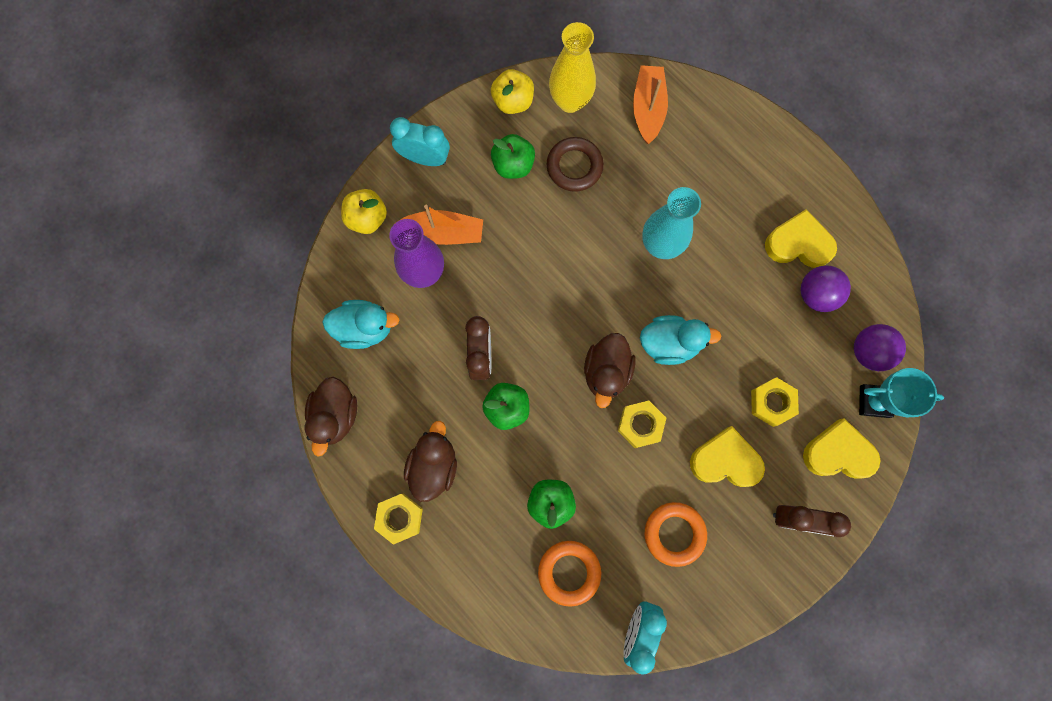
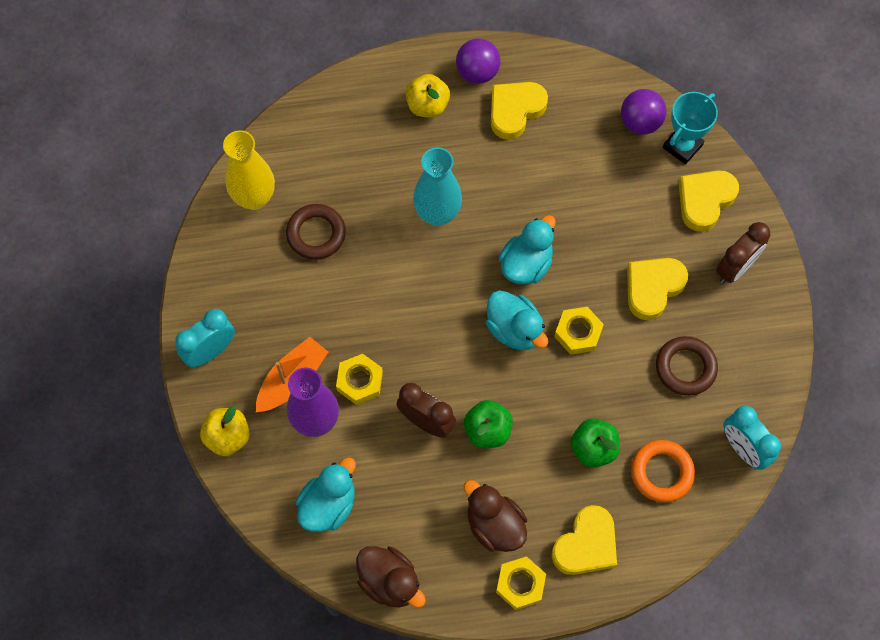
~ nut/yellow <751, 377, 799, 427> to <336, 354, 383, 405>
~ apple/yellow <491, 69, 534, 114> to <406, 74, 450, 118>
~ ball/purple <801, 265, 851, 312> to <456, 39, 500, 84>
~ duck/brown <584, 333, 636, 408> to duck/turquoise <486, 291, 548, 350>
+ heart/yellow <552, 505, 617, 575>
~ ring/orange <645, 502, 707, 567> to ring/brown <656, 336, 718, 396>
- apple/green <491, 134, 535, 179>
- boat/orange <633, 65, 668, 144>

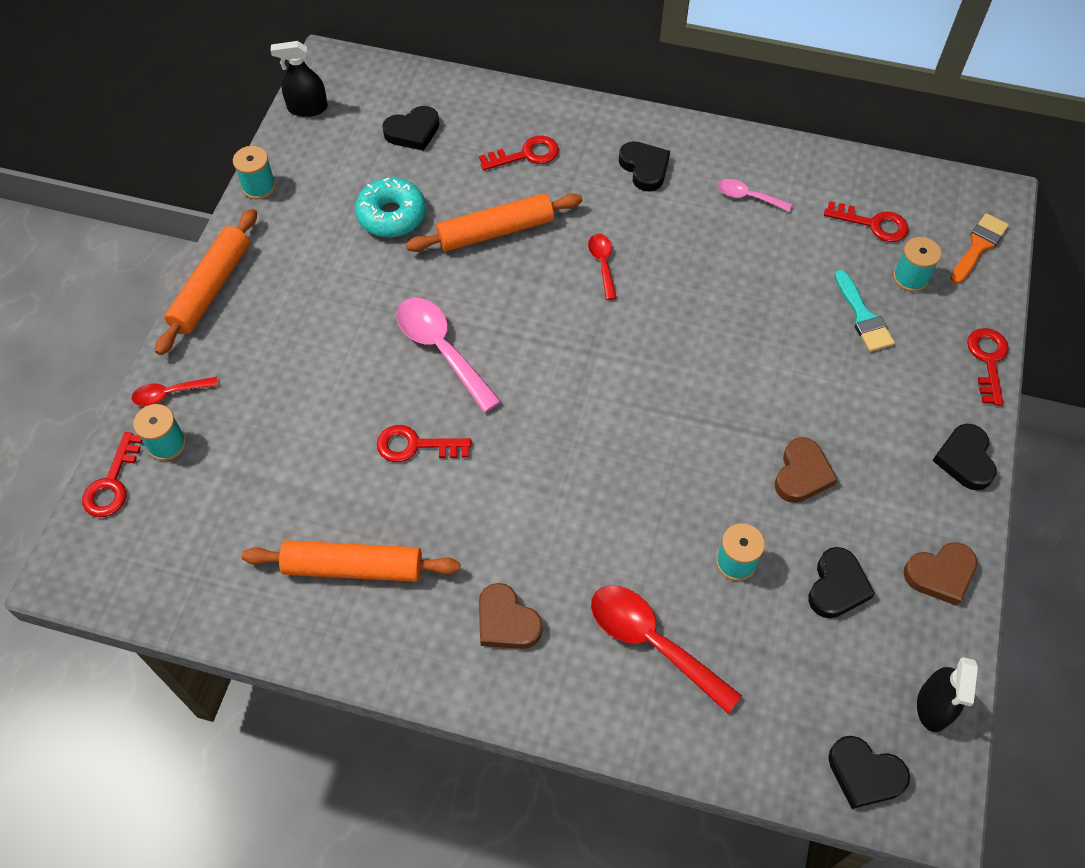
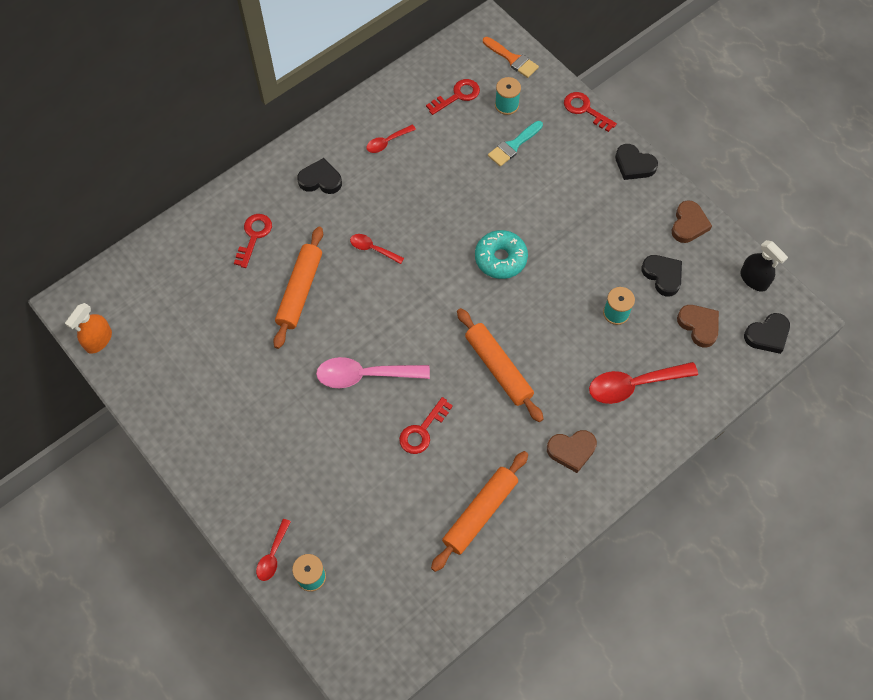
~ spray bottle/black <271, 41, 328, 117> to spray bottle/orange <65, 303, 112, 354>
~ spoon/pink <718, 179, 792, 212> to spoon/red <366, 125, 416, 153>
~ rolling pin/orange <155, 208, 257, 355> to <457, 308, 543, 422>
~ donut/turquoise <355, 178, 426, 237> to <475, 230, 528, 279>
~ brush/orange <950, 213, 1009, 284> = <483, 37, 539, 78> 150 degrees clockwise
~ brush/turquoise <835, 270, 895, 352> = <488, 121, 543, 167> 120 degrees clockwise
~ heart/brown <775, 437, 837, 503> to <677, 305, 719, 348>
- key/red <82, 432, 142, 517>
- spool/turquoise <233, 146, 276, 200>
- heart/black <382, 106, 439, 151>

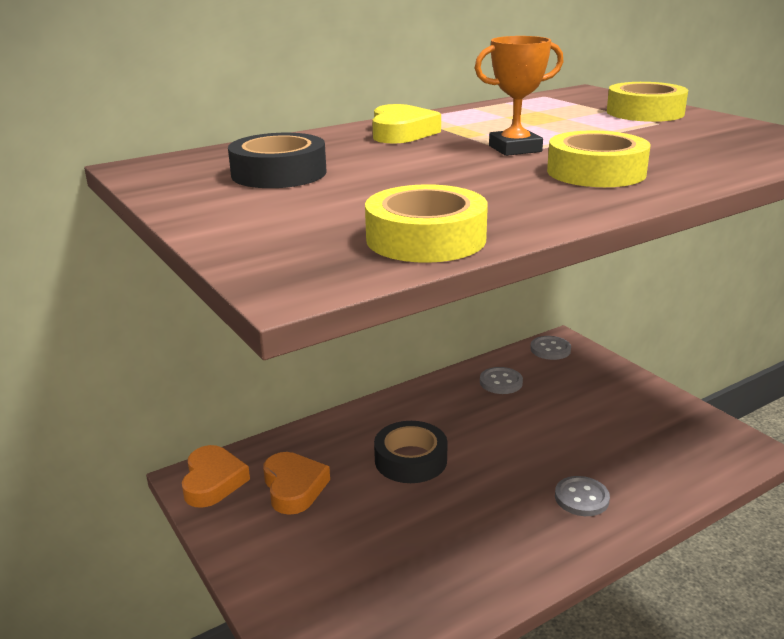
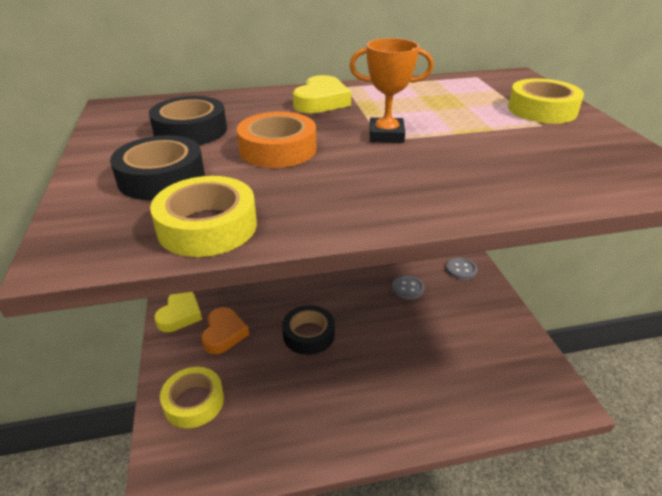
+ tape/black <110, 135, 205, 200>
~ heart/orange <182, 445, 250, 508> to heart/yellow <155, 292, 202, 332>
~ tape/yellow <547, 130, 651, 187> to <160, 367, 224, 428>
+ tape/orange <237, 112, 317, 168>
- button/grey <555, 476, 610, 516>

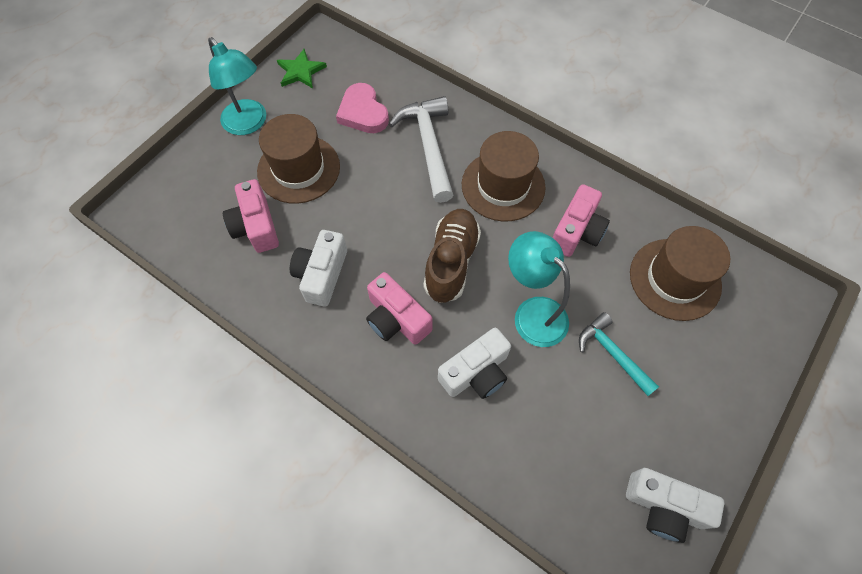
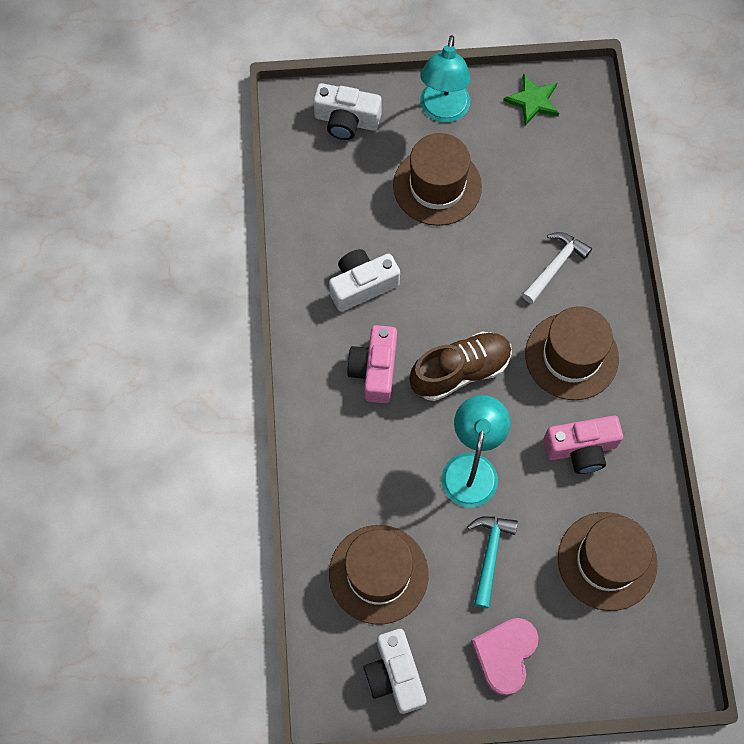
~ camera/white <438, 328, 511, 399> to <313, 83, 382, 140>
+ hat/brown <329, 525, 429, 625>
~ heart/pink <336, 83, 389, 133> to <471, 618, 539, 696>
~ hammer/white <389, 96, 453, 203> = <522, 232, 592, 304> x0.64
- camera/pink <223, 179, 279, 253>

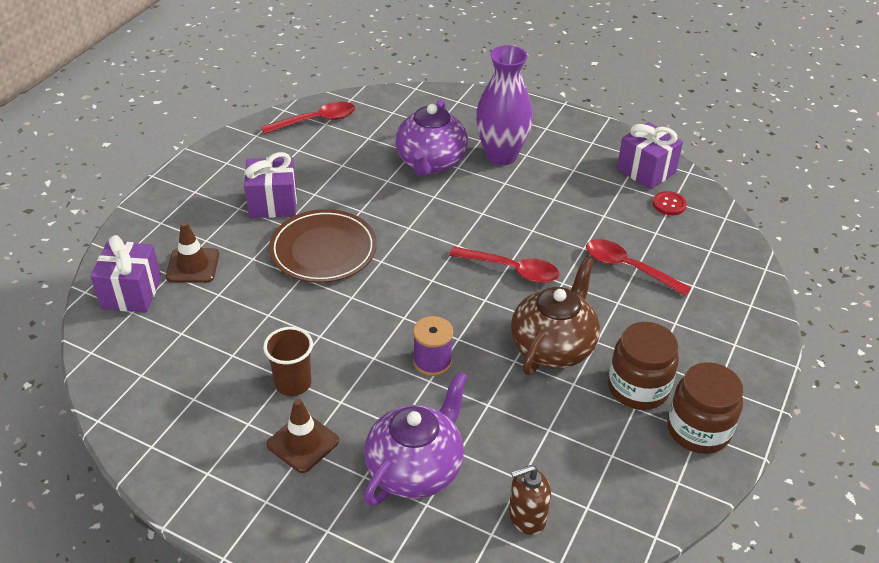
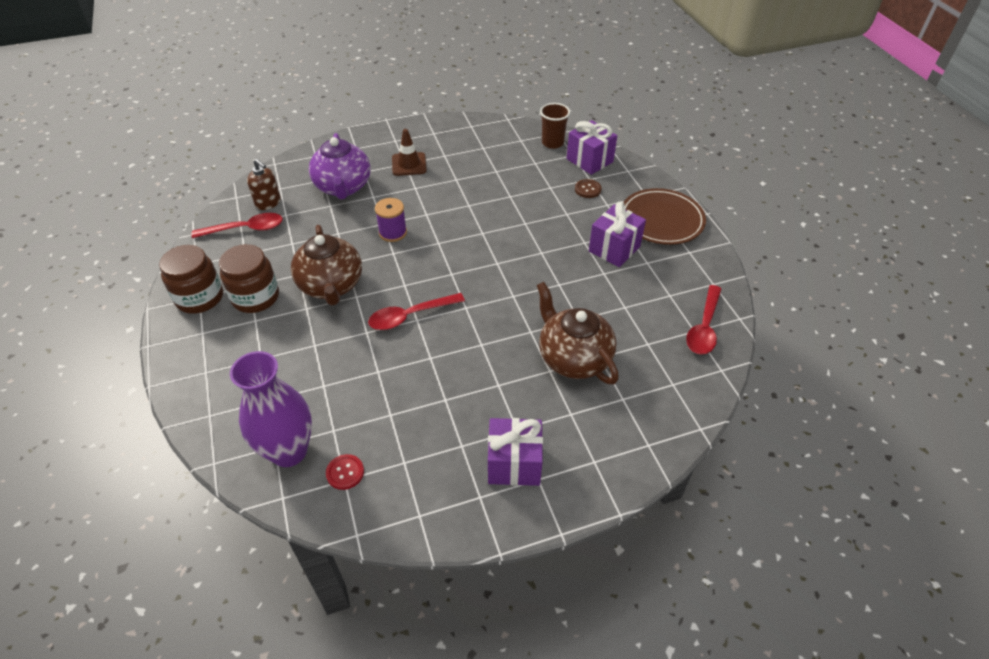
~ spoon/red <586, 239, 691, 297> to <191, 213, 283, 238>
~ vase/purple <476, 45, 533, 166> to <230, 351, 312, 467>
~ soap dispenser/brown <509, 465, 551, 535> = <247, 159, 281, 210> 105 degrees clockwise
~ gift/purple <617, 122, 683, 189> to <488, 418, 543, 486>
~ teapot/purple <395, 99, 468, 177> to teapot/brown <537, 282, 619, 384>
~ cup/brown <263, 327, 313, 396> to <540, 103, 570, 149>
~ traffic cone/brown <166, 222, 219, 283> to button/brown <575, 179, 602, 198>
~ plate/brown <269, 209, 377, 283> to <624, 188, 706, 245>

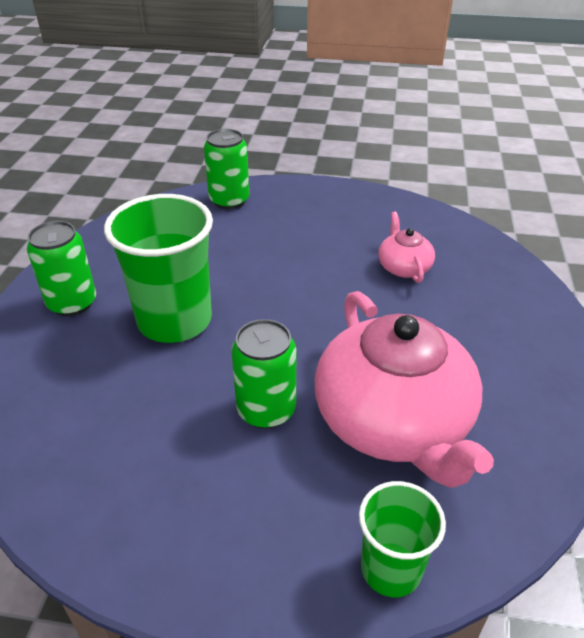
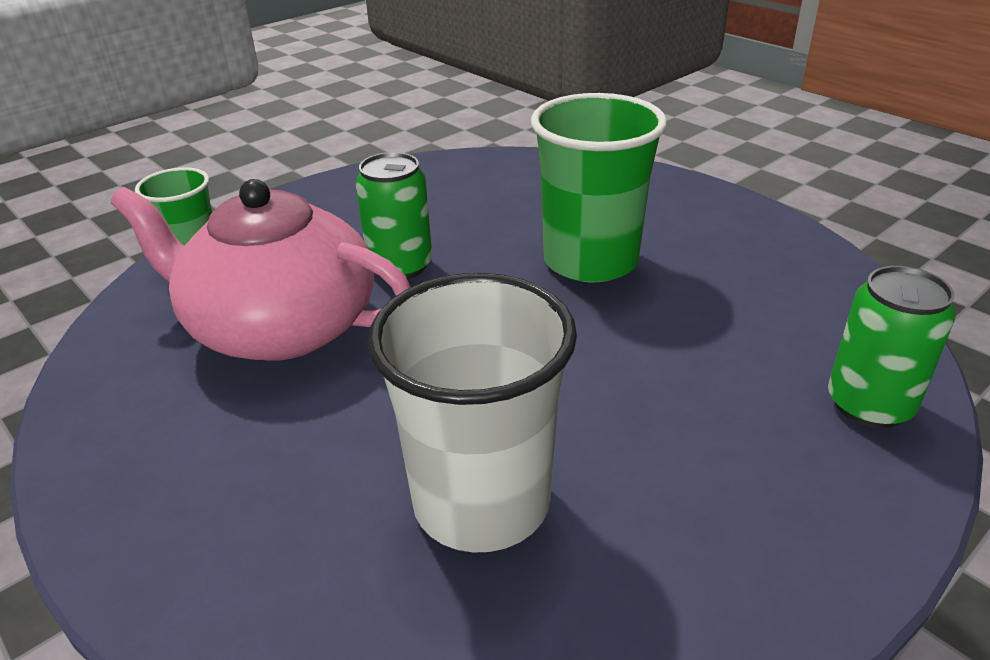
~ teapot/pink <378, 211, 435, 283> to cup/white <367, 273, 577, 553>
- can/green <27, 221, 96, 316>

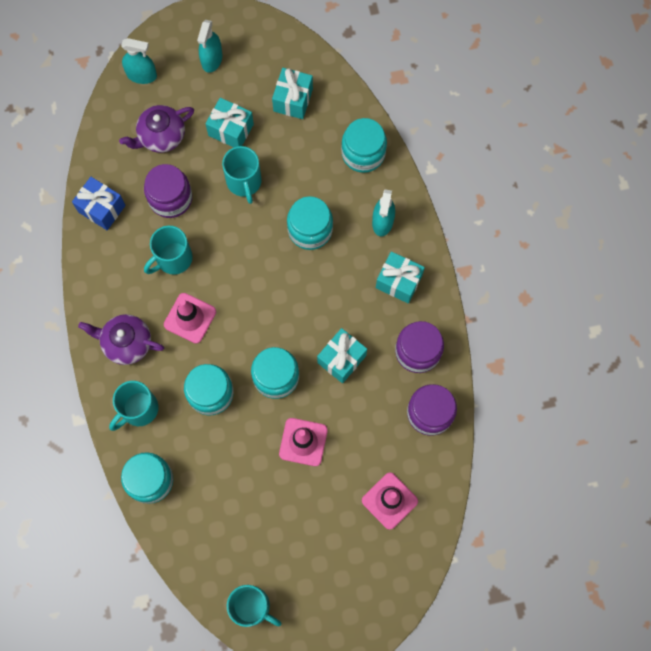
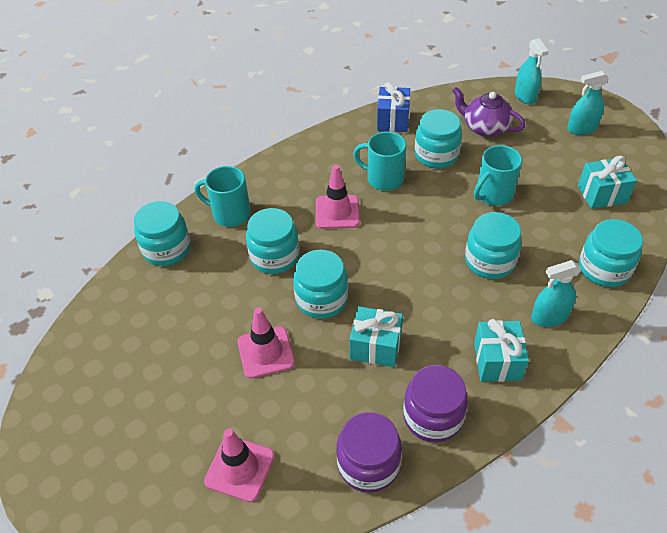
~ jar/purple <144, 164, 192, 218> to jar/turquoise <415, 109, 462, 168>
- teapot/purple <78, 314, 164, 365>
- gift/turquoise <205, 98, 254, 147>
- mug/turquoise <227, 585, 281, 627>

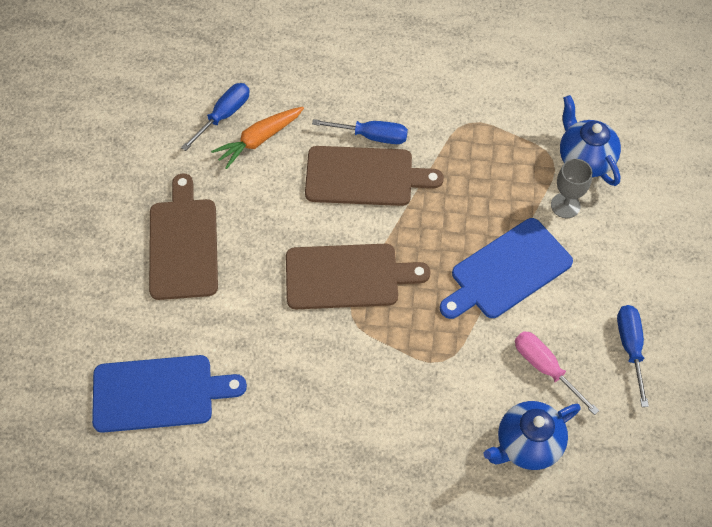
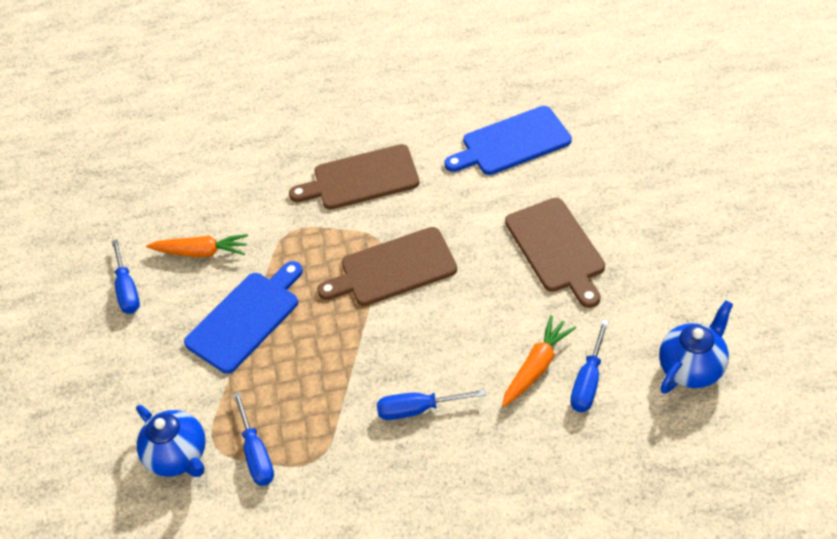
~ screwdriver/pink <515, 331, 600, 415> to carrot/orange <146, 234, 248, 257>
+ screwdriver/blue <233, 392, 274, 486>
~ cutting board/brown <305, 146, 444, 206> to <289, 144, 420, 210>
~ teapot/blue <484, 401, 581, 470> to <659, 300, 733, 394>
- goblet/grey <551, 159, 593, 218>

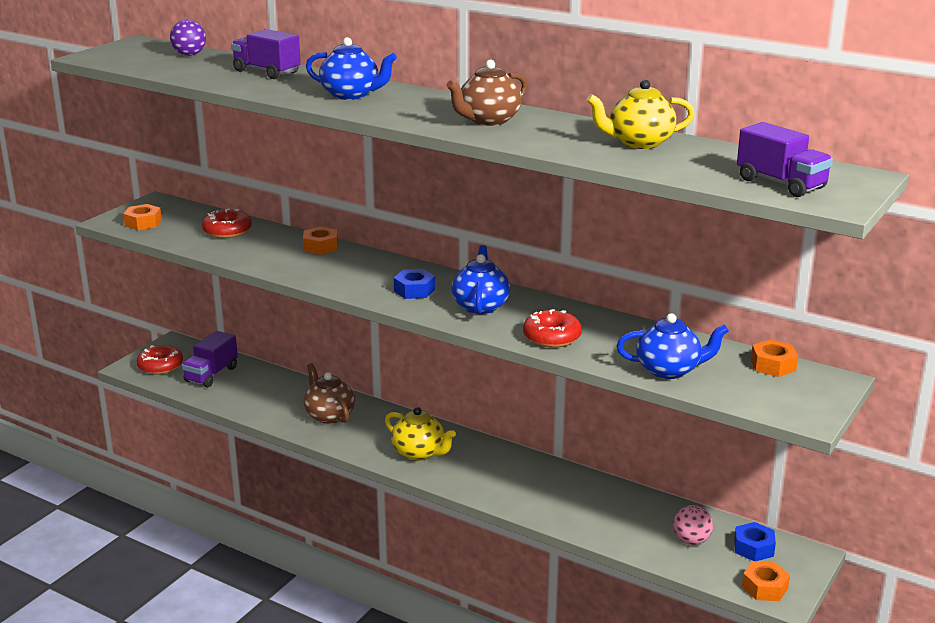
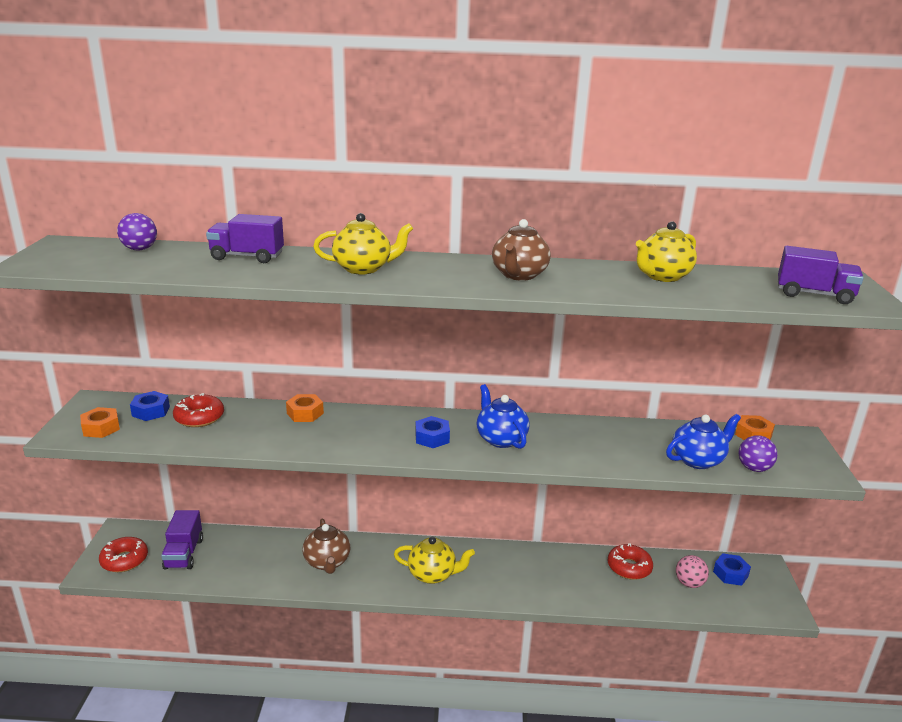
+ nut/blue <130, 391, 170, 421>
~ teapot/brown <304, 363, 355, 424> = <303, 518, 350, 574> 135 degrees counterclockwise
~ teapot/blue <306, 37, 397, 100> to teapot/yellow <313, 213, 413, 275>
~ donut/red <523, 309, 582, 348> to <608, 543, 653, 580>
+ ball/purple <738, 435, 778, 472>
- nut/orange <742, 561, 790, 601>

